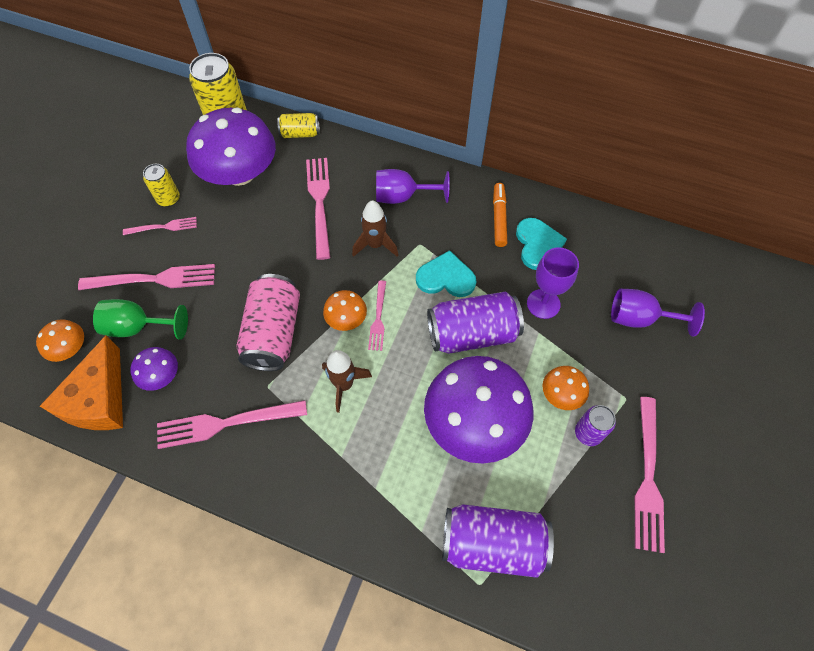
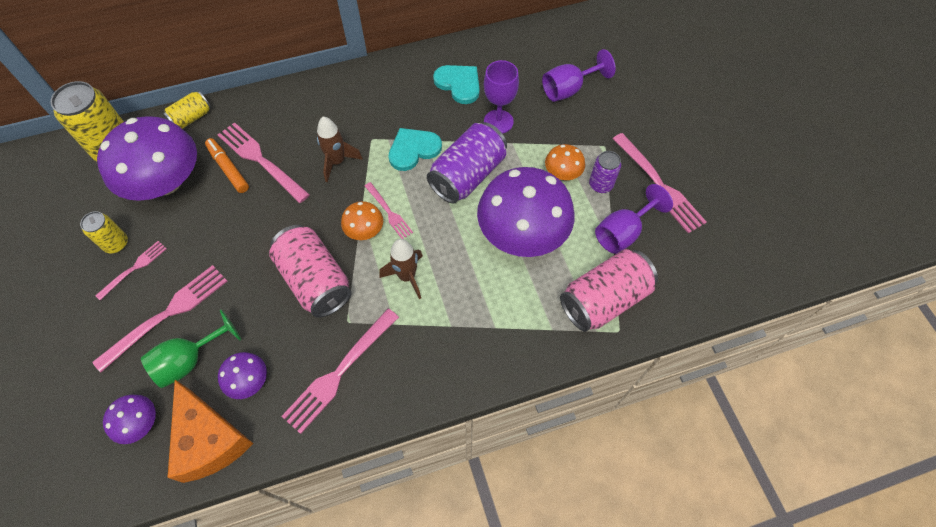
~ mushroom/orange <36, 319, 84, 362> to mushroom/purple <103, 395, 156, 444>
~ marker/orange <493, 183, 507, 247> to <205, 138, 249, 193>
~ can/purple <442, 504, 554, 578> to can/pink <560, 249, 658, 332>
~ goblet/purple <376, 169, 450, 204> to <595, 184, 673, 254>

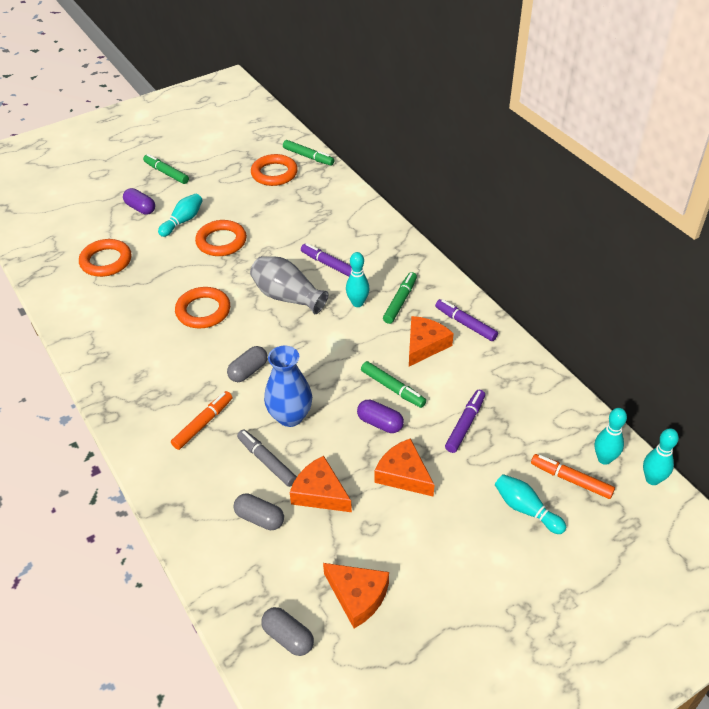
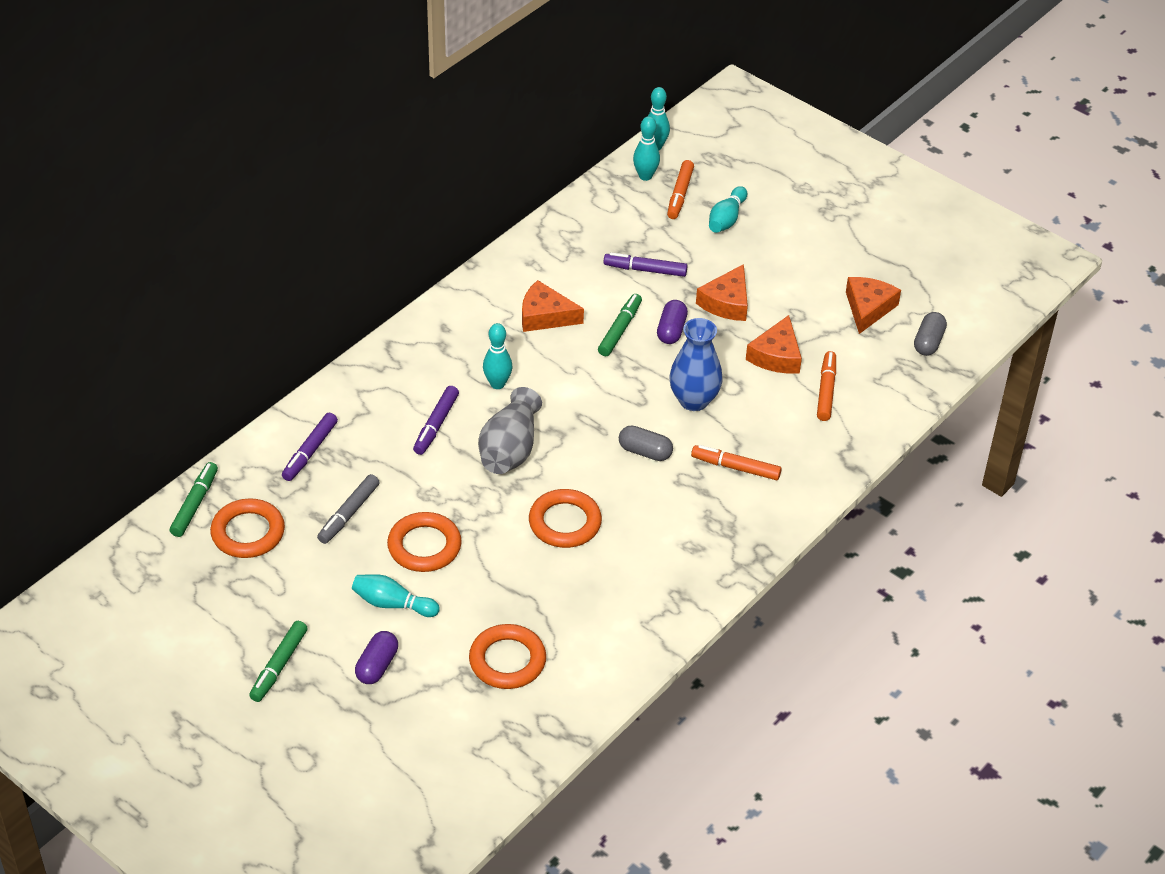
~ marker/purple <435, 299, 498, 341> to <282, 413, 338, 481>
~ marker/grey <237, 429, 297, 487> to <317, 474, 380, 544>
~ capsule/grey <233, 493, 284, 530> to marker/orange <817, 351, 836, 421>
- marker/green <383, 272, 417, 324>

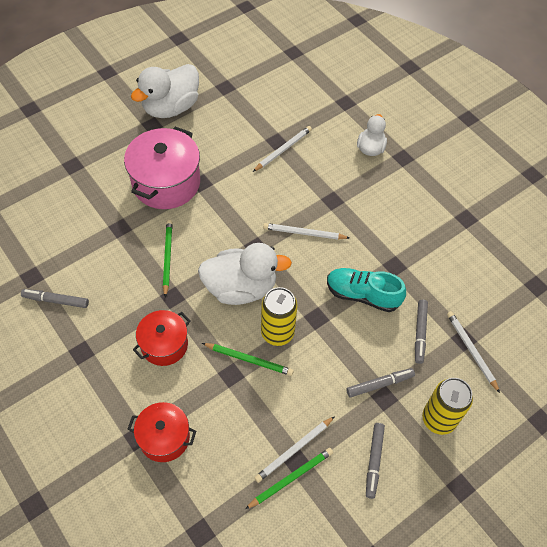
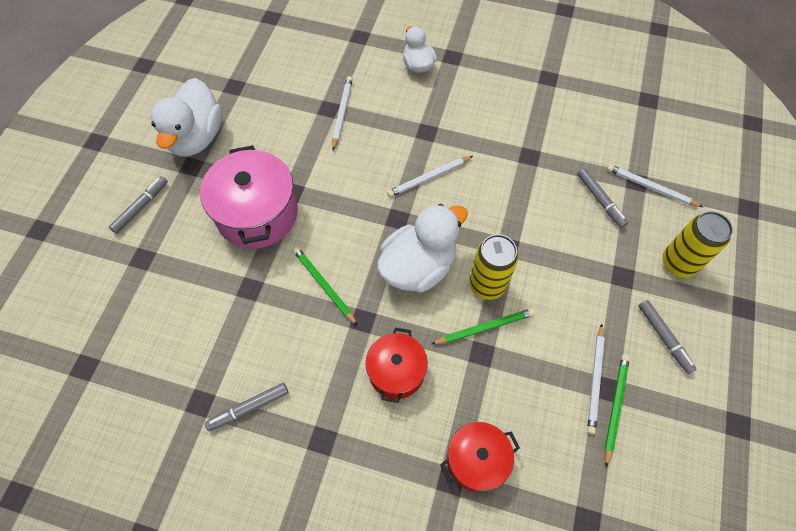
~ marker/grey <346, 368, 415, 397> to <109, 176, 168, 234>
- shoe/turquoise <327, 268, 406, 312>

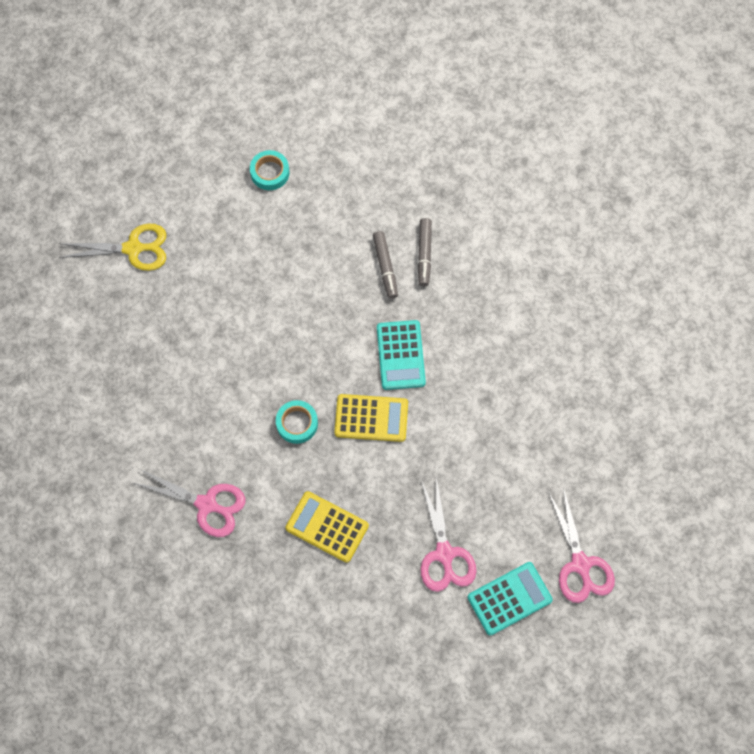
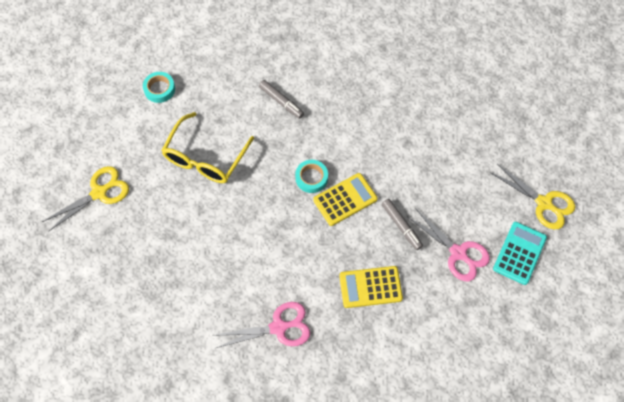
+ glasses/yellow <161, 112, 254, 183>
~ tape/turquoise <276, 400, 318, 444> to <295, 160, 328, 193>
~ marker/grey <418, 218, 432, 286> to <382, 199, 423, 250>
~ scissors/pink <548, 488, 615, 603> to scissors/yellow <490, 164, 576, 229>
- calculator/turquoise <377, 320, 426, 390>

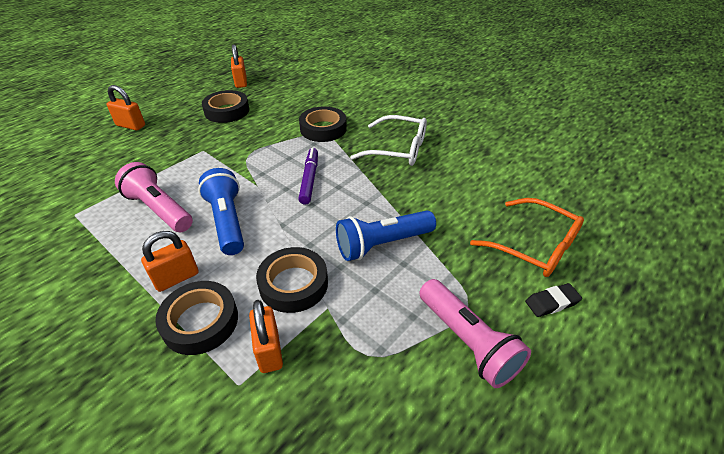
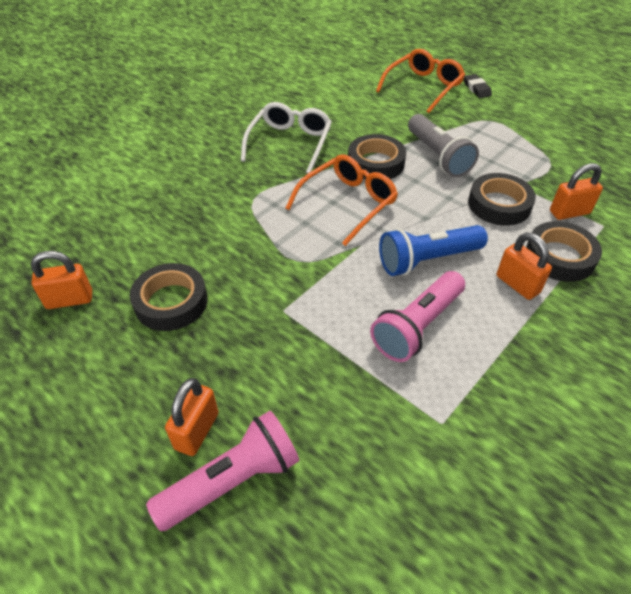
~ flashlight/pink <419, 279, 531, 388> to <146, 411, 299, 531>
~ marker/purple <298, 148, 318, 205> to glasses/orange <286, 155, 398, 246>
~ tape/black <299, 106, 347, 142> to <348, 134, 406, 179>
~ flashlight/blue <336, 210, 436, 261> to flashlight/grey <408, 114, 479, 177>

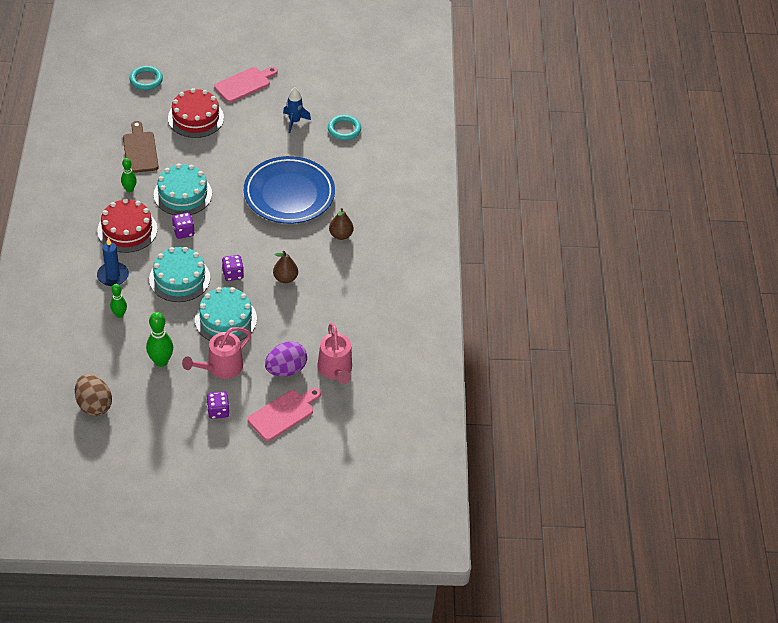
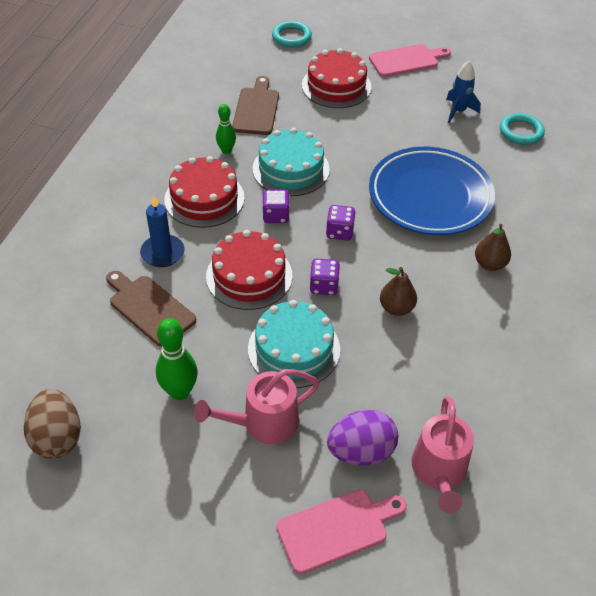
~ bowling pin/green <110, 284, 127, 318> to cutting board/brown <106, 271, 196, 347>
~ cake/turquoise <149, 247, 210, 302> to cake/red <206, 230, 292, 310>
~ dice/purple <206, 391, 229, 419> to <326, 205, 355, 241>

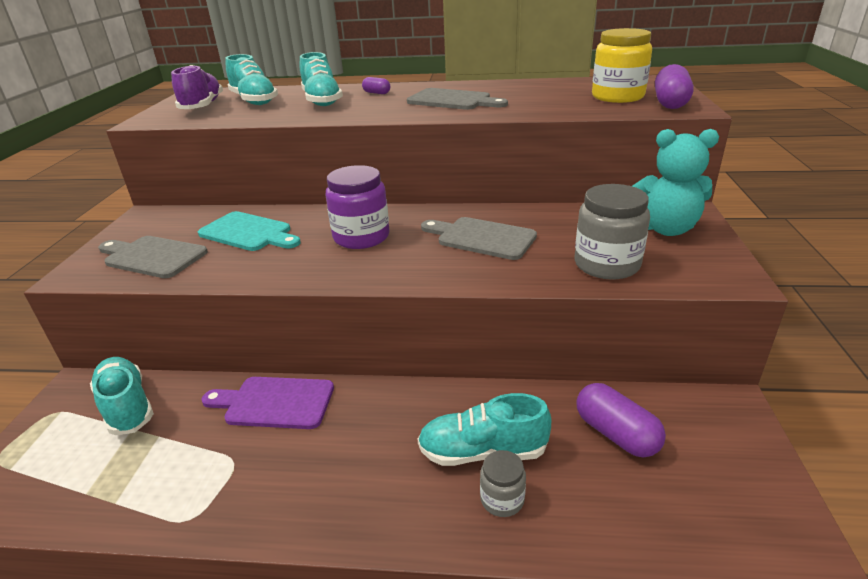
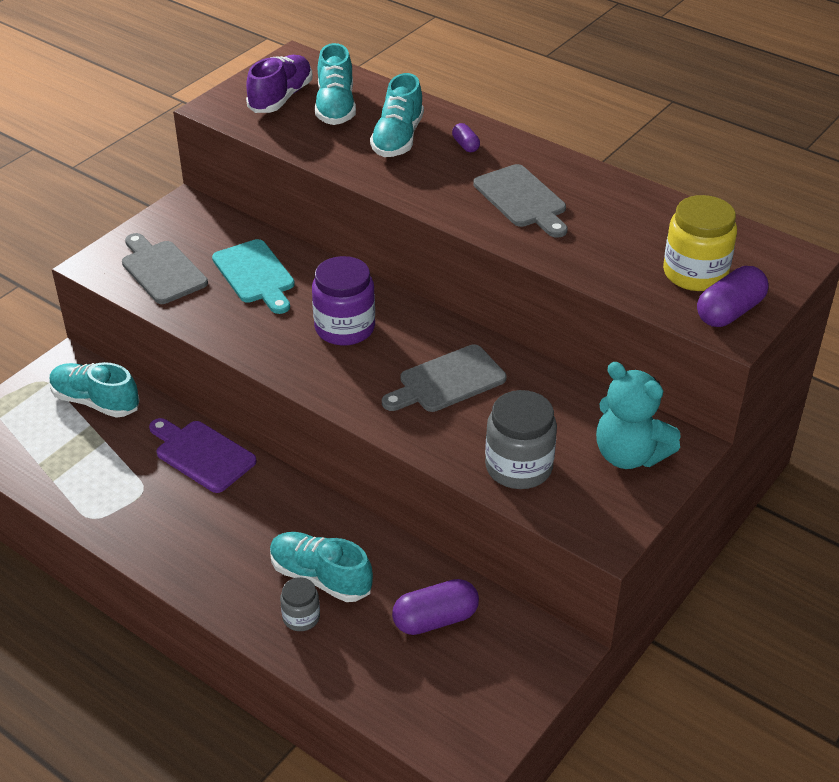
~ shoe/turquoise <90, 357, 154, 435> = <50, 362, 139, 418> 60 degrees counterclockwise
~ cutting board/grey <421, 217, 537, 260> = <382, 344, 506, 412> 90 degrees counterclockwise
~ capsule/purple <576, 383, 666, 458> = <392, 579, 479, 635> 75 degrees clockwise

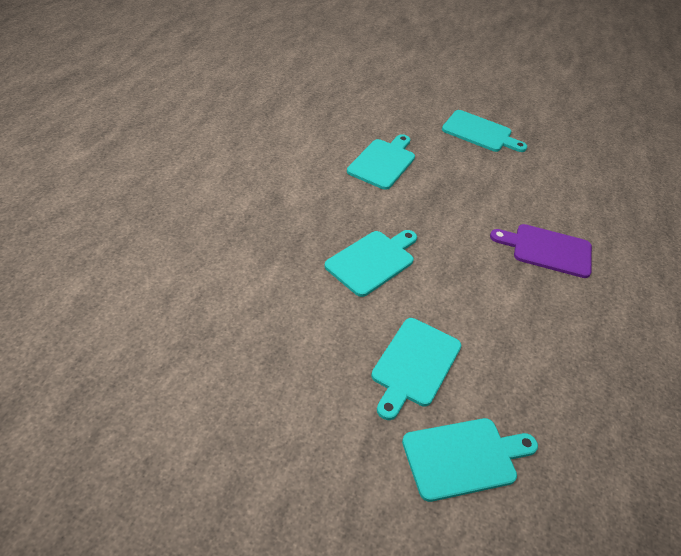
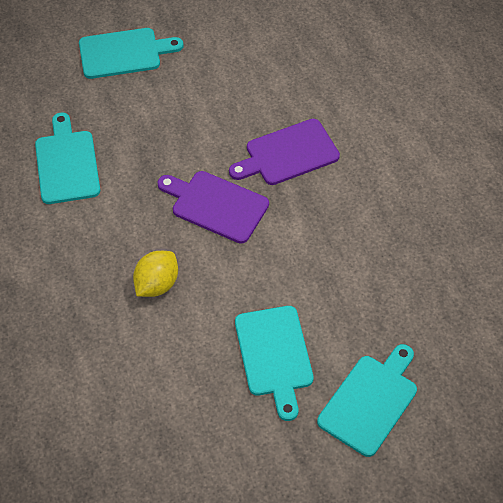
~ cutting board/turquoise <324, 230, 417, 297> to lemon/yellow <133, 251, 178, 297>
+ cutting board/purple <158, 171, 269, 244>

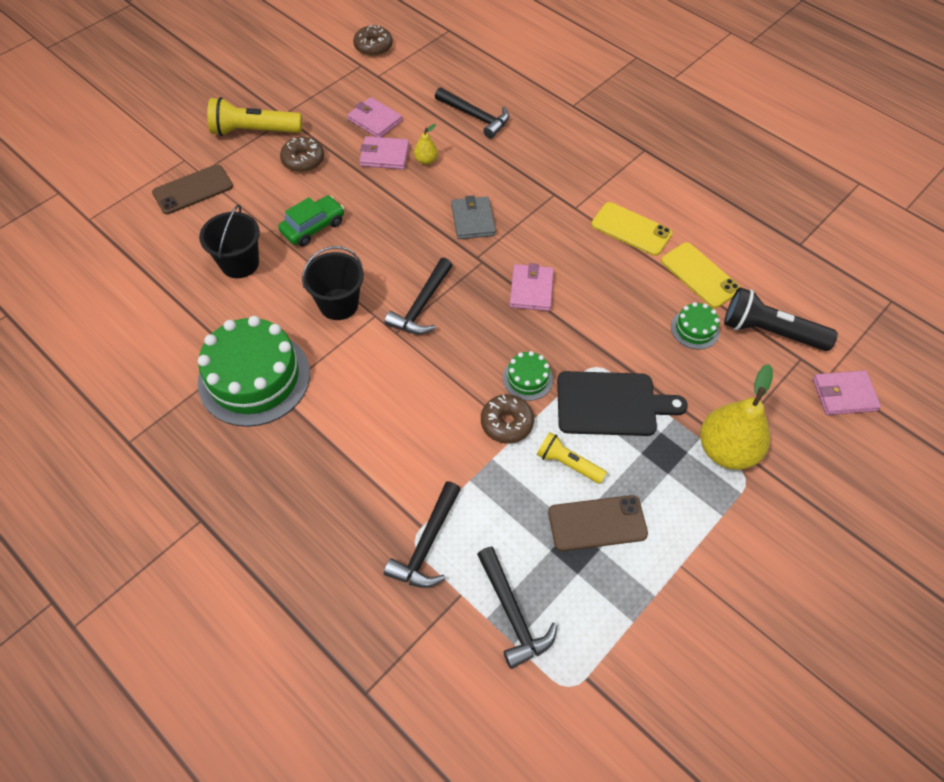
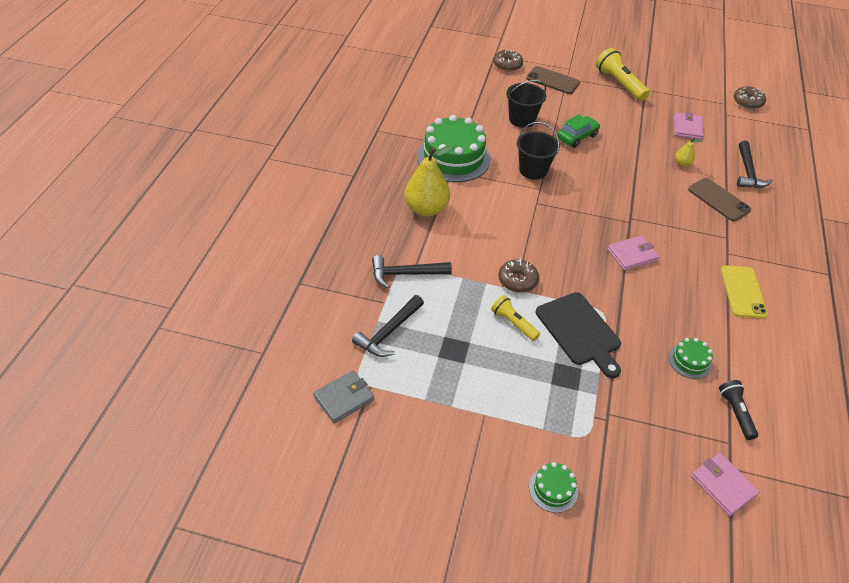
~ wallet/grey <451, 195, 496, 239> to <313, 370, 374, 423>
~ pear/yellow <700, 364, 773, 470> to <405, 145, 454, 216>
~ flashlight/yellow <537, 432, 607, 484> = <491, 295, 540, 341> 45 degrees counterclockwise
~ donut/brown <280, 137, 324, 172> to <493, 50, 523, 71>
~ cake/green <503, 351, 553, 401> to <529, 462, 578, 513>
~ car/green <278, 196, 344, 247> = <557, 114, 600, 148> 60 degrees counterclockwise
~ phone/brown <548, 495, 648, 551> to <688, 178, 751, 221>
~ flashlight/black <724, 287, 838, 351> = <719, 380, 758, 440> x0.60
- wallet/pink <359, 136, 409, 170>
- hammer/black <384, 258, 453, 334>
- phone/yellow <661, 242, 740, 308>

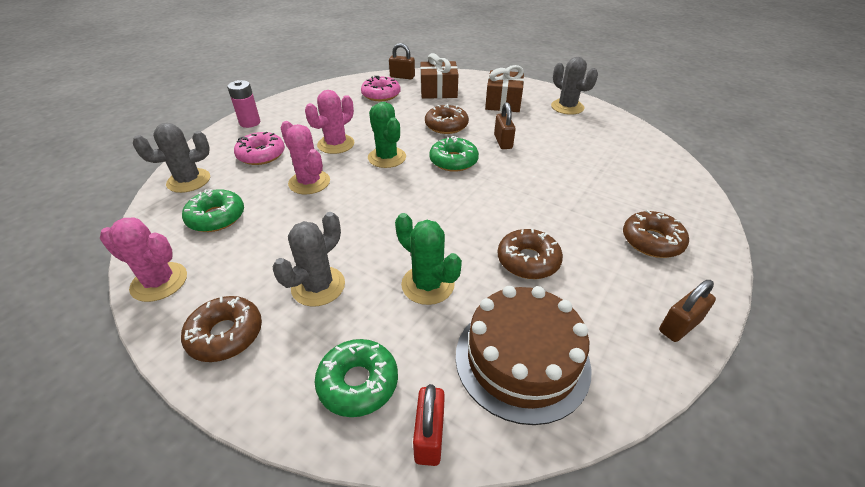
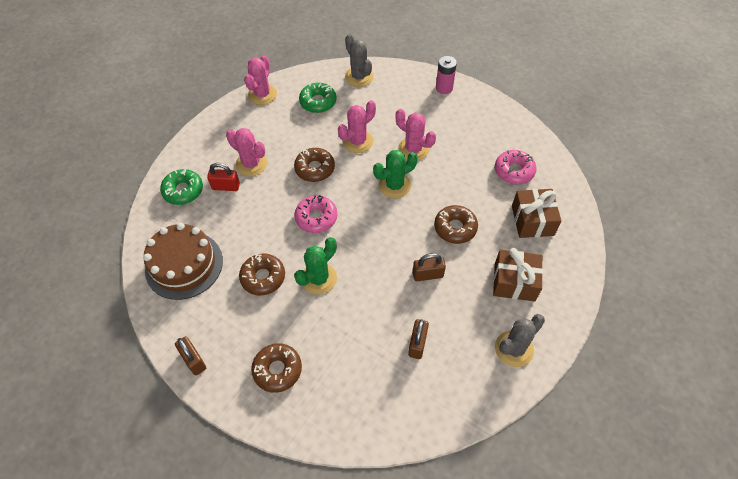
~ padlock/red <413, 384, 445, 466> to <207, 163, 240, 191>
~ cactus/grey <273, 212, 345, 306> to cactus/pink <226, 128, 267, 176>
~ donut/brown <181, 296, 262, 362> to <294, 148, 335, 182>
~ donut/pink <234, 132, 285, 165> to <294, 195, 337, 233>
~ cactus/green <395, 213, 462, 305> to <294, 237, 337, 295>
~ padlock/brown <389, 43, 415, 79> to <408, 319, 429, 359>
- donut/green <429, 136, 479, 172>

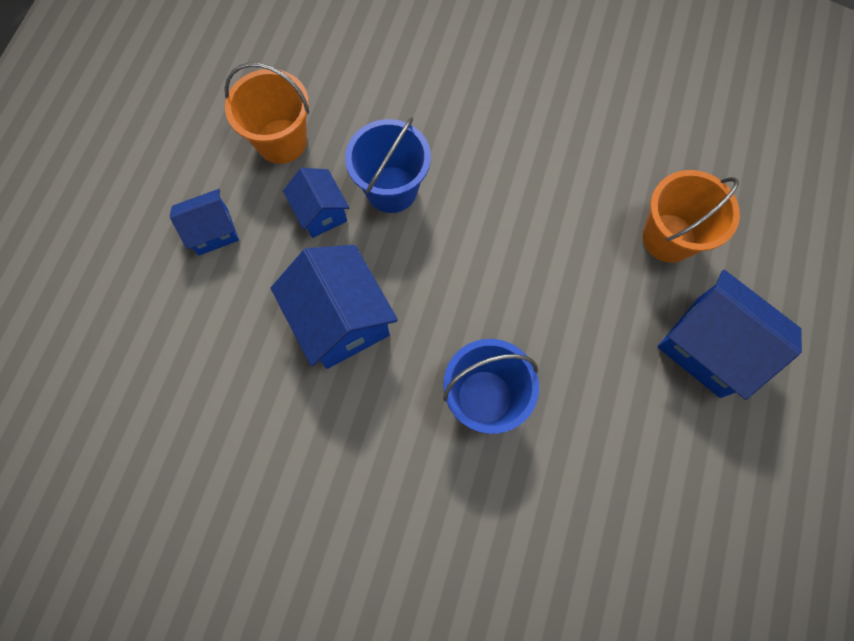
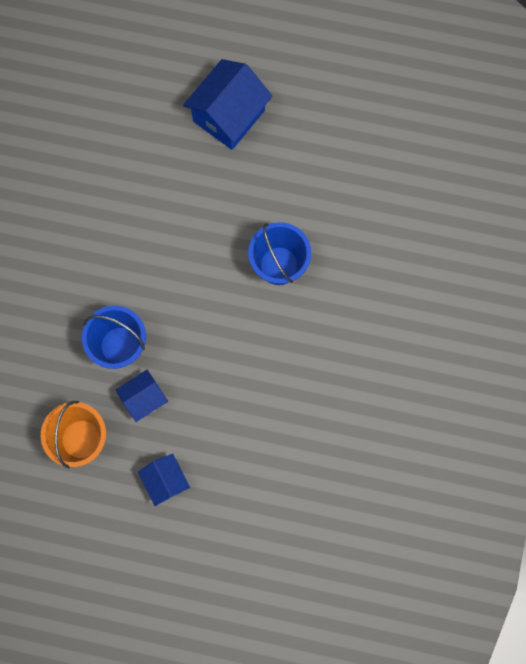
- house/blue <271, 245, 398, 369>
- bucket/orange <643, 170, 740, 263>

